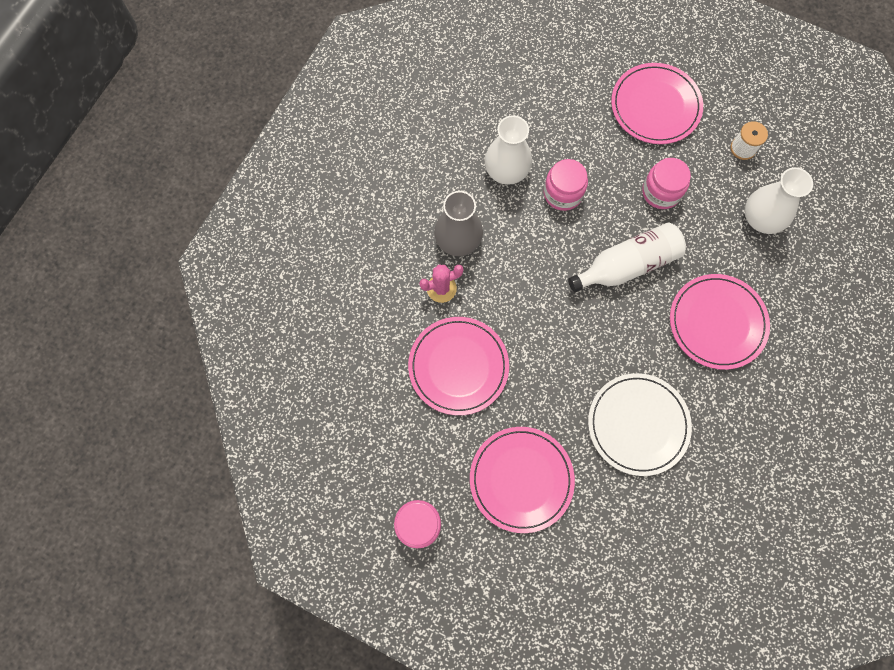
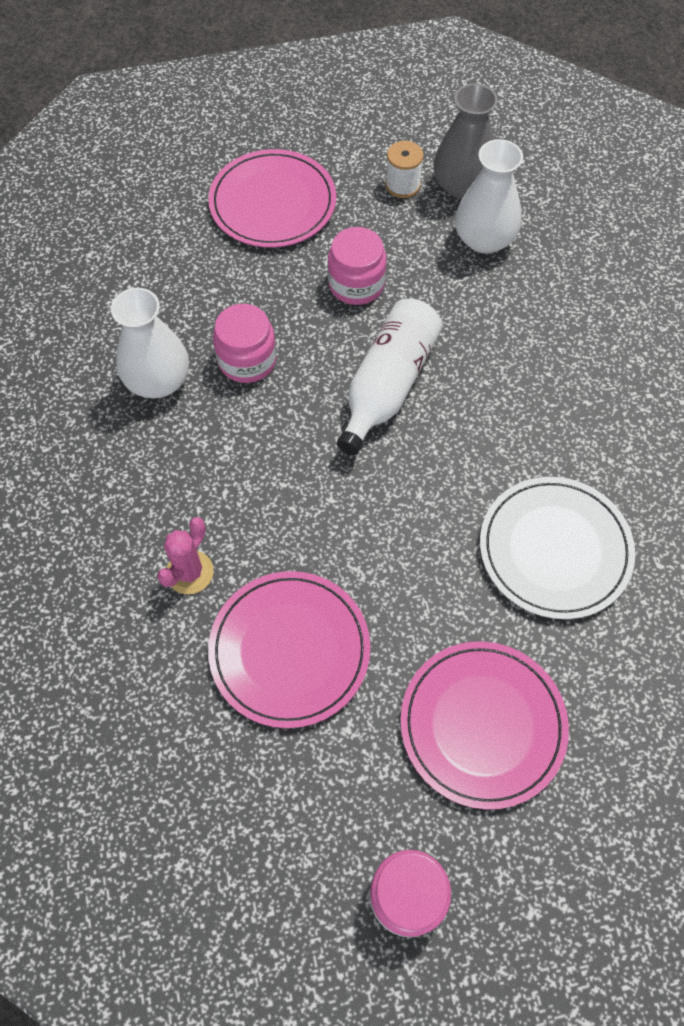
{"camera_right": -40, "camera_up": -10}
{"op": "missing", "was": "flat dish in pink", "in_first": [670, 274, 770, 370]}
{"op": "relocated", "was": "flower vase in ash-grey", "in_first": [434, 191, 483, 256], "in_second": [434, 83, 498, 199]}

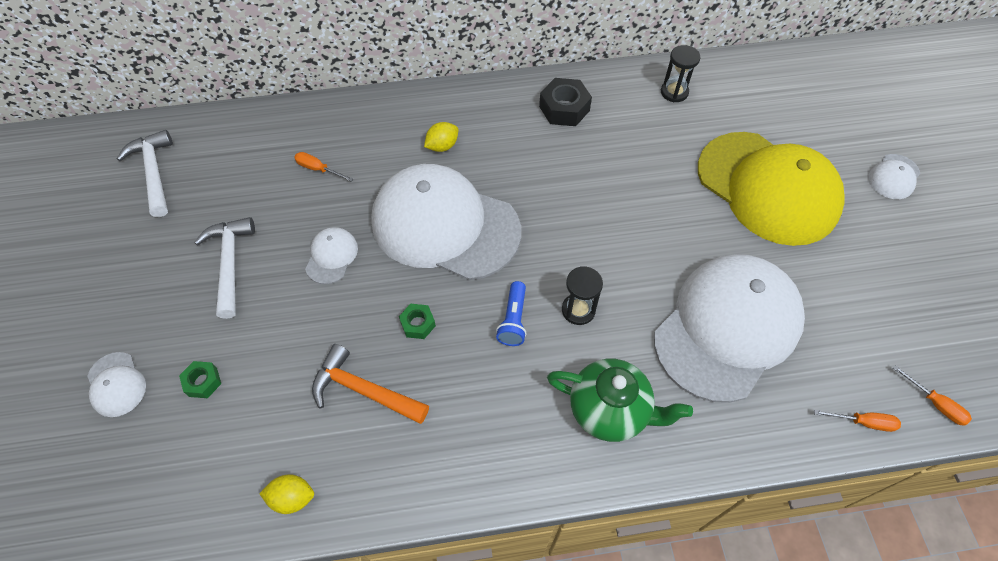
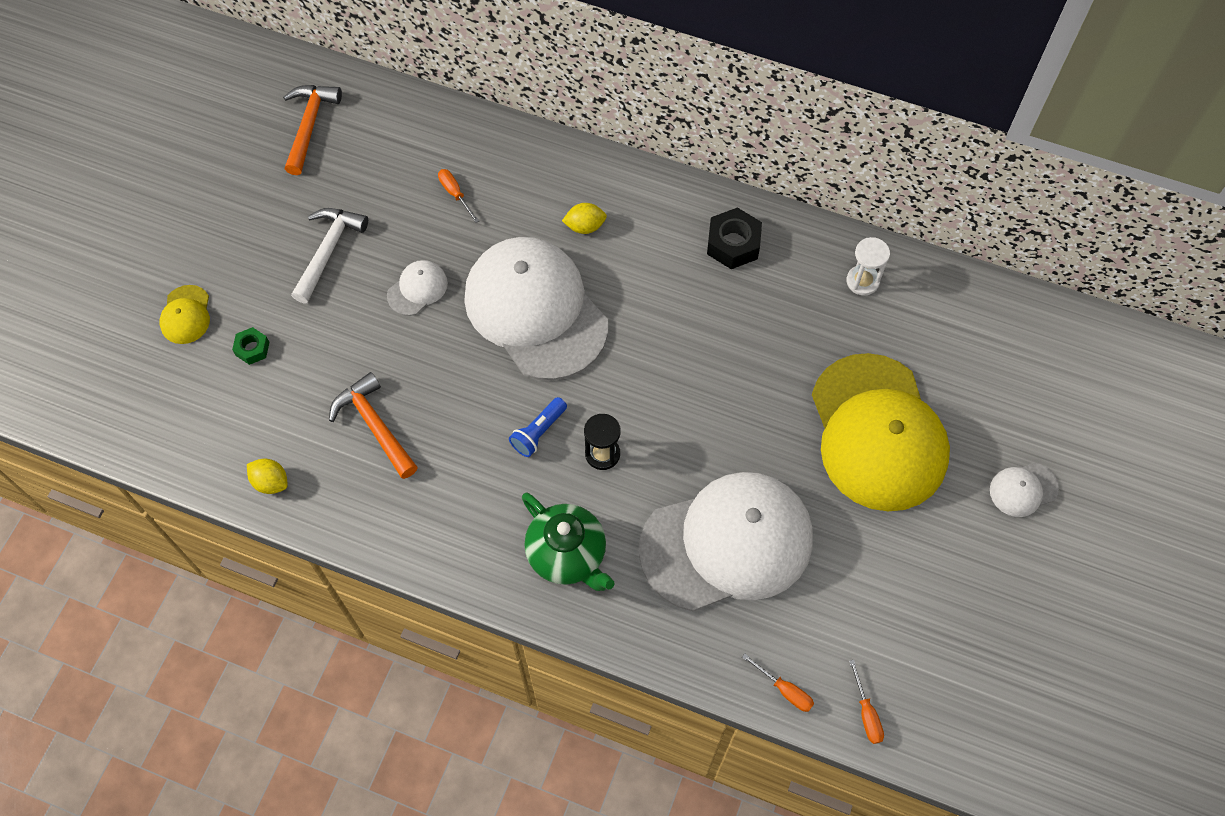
{"camera_right": 30, "camera_up": 5}
{"op": "missing", "was": "hex nut in leaf-green", "in_first": [399, 304, 436, 339]}
{"op": "colour", "was": "peaked cap in white", "now": "peaked cap in bright yellow", "in_first": [87, 352, 146, 417], "in_second": [160, 285, 210, 344]}
{"op": "colour", "was": "hammer in white", "now": "hammer in orange-coloured", "in_first": [117, 130, 173, 217], "in_second": [283, 85, 342, 175]}
{"op": "colour", "was": "sandglass in jet-black", "now": "sandglass in white", "in_first": [661, 45, 701, 102], "in_second": [846, 237, 890, 296]}

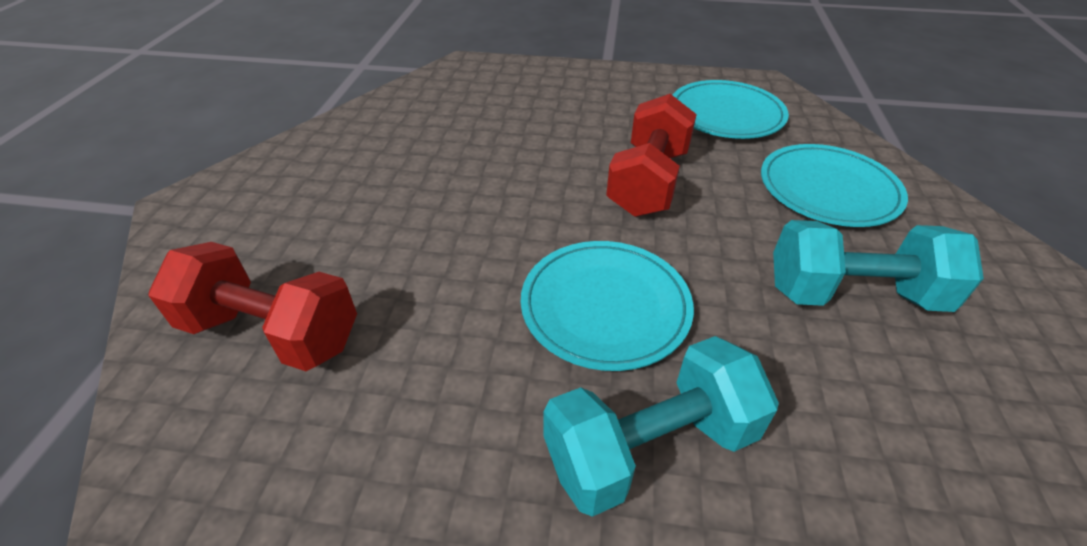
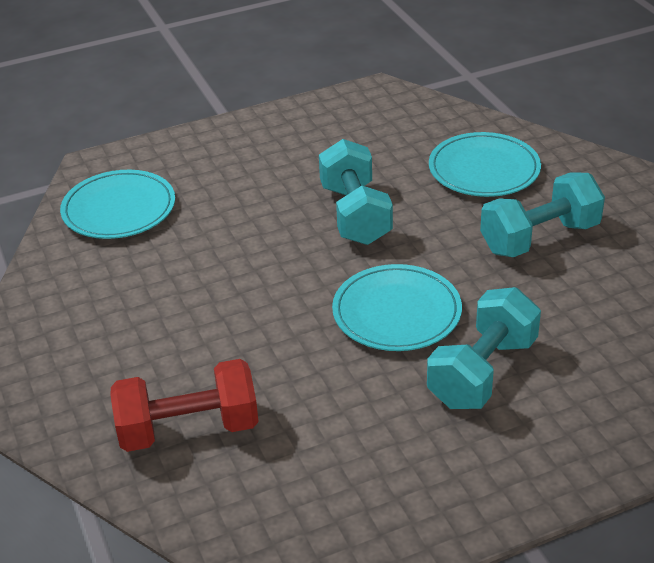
{"camera_right": -30, "camera_up": -5}
{"op": "relocated", "was": "flat dish in teal", "in_first": [673, 80, 789, 139], "in_second": [60, 170, 175, 239]}
{"op": "colour", "was": "free weight in red", "now": "free weight in teal", "in_first": [606, 94, 697, 217], "in_second": [319, 139, 393, 245]}

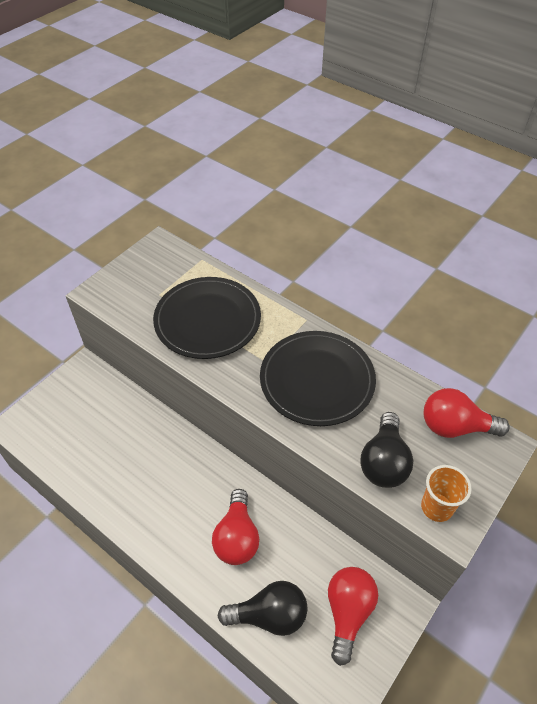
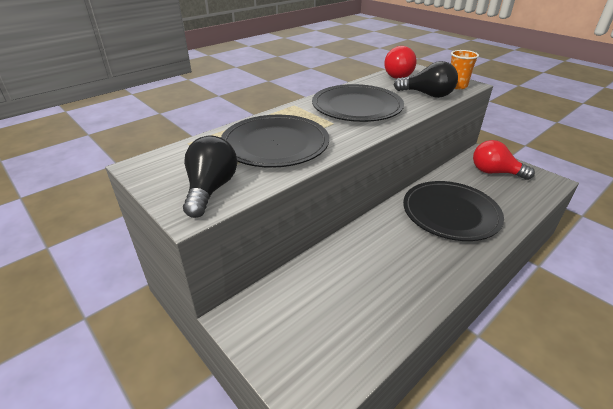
{"camera_right": -80, "camera_up": -15}
{"op": "relocated", "was": "lightbulb in jet-black", "in_first": [218, 581, 307, 636], "in_second": [183, 136, 237, 218]}
{"op": "exchanged", "was": "lightbulb in red", "now": "flat dish in jet-black", "in_first": [212, 489, 259, 565], "in_second": [403, 181, 504, 241]}

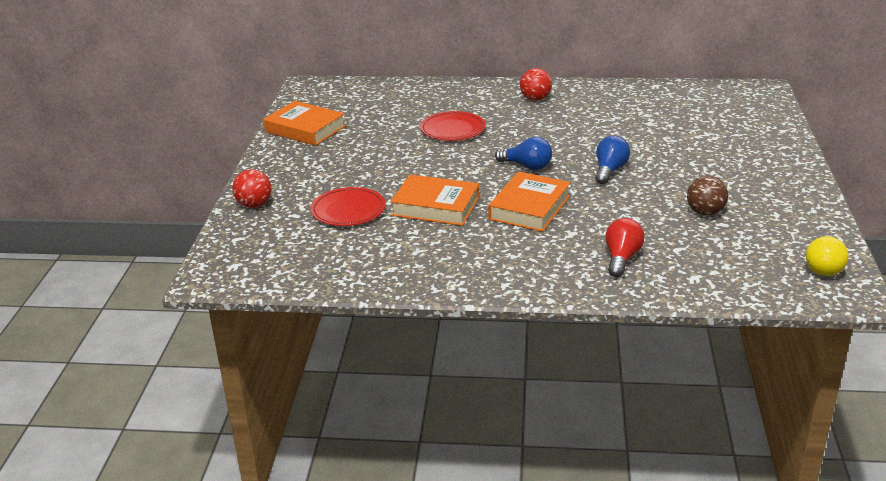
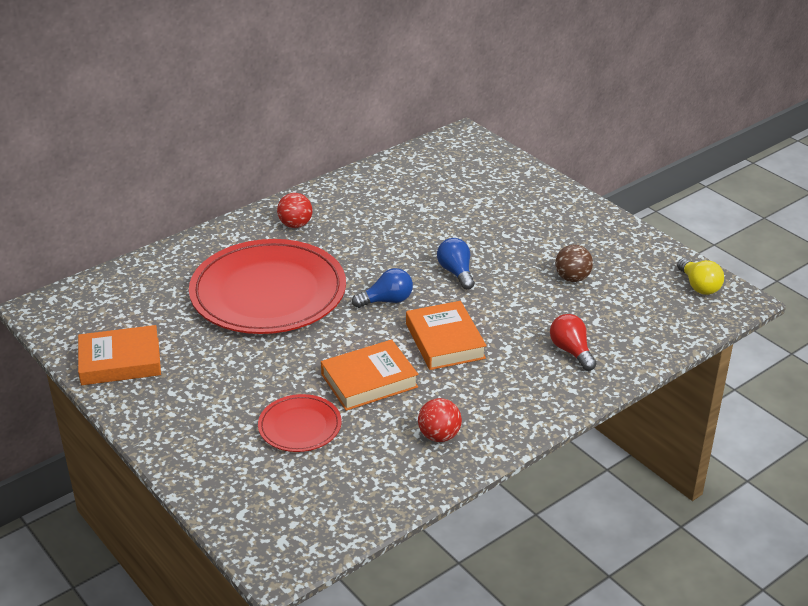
{"camera_right": -45, "camera_up": 5}
{"op": "relocated", "was": "ball in red", "in_first": [233, 169, 271, 208], "in_second": [418, 398, 462, 442]}
{"op": "size", "was": "flat dish in red", "in_first": [420, 111, 486, 141], "in_second": [189, 239, 346, 334], "ratio": 2.13}

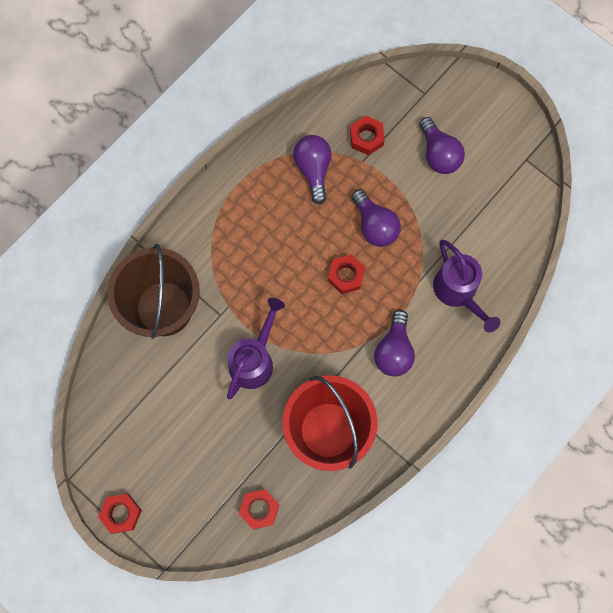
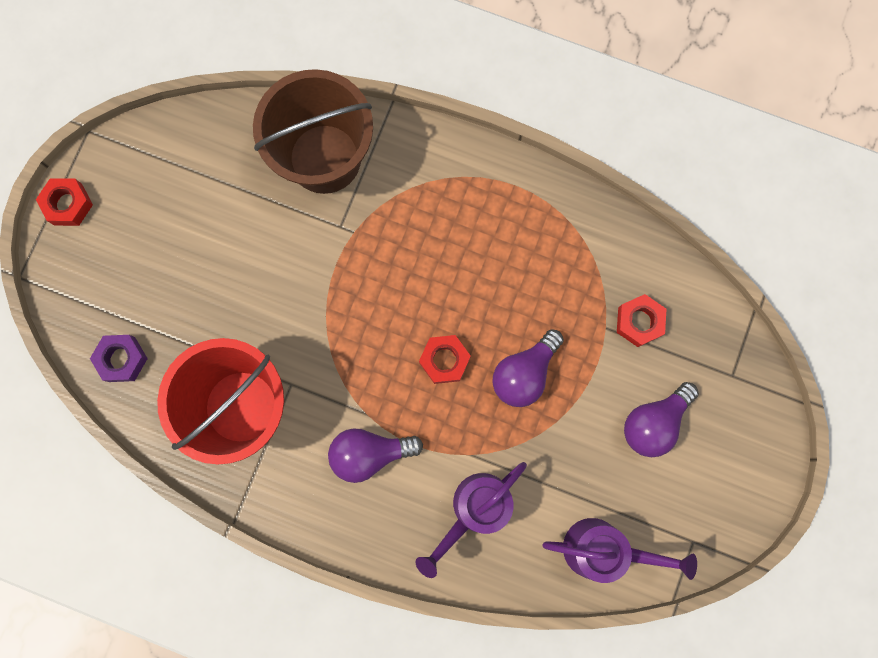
{"camera_right": 70, "camera_up": 5}
{"op": "missing", "was": "lightbulb in violet", "in_first": [293, 135, 332, 205]}
{"op": "relocated", "was": "sprinkling can in violet", "in_first": [227, 298, 285, 399], "in_second": [542, 518, 697, 583]}
{"op": "colour", "was": "hex nut in red", "now": "hex nut in violet", "in_first": [239, 489, 279, 530], "in_second": [90, 335, 148, 382]}

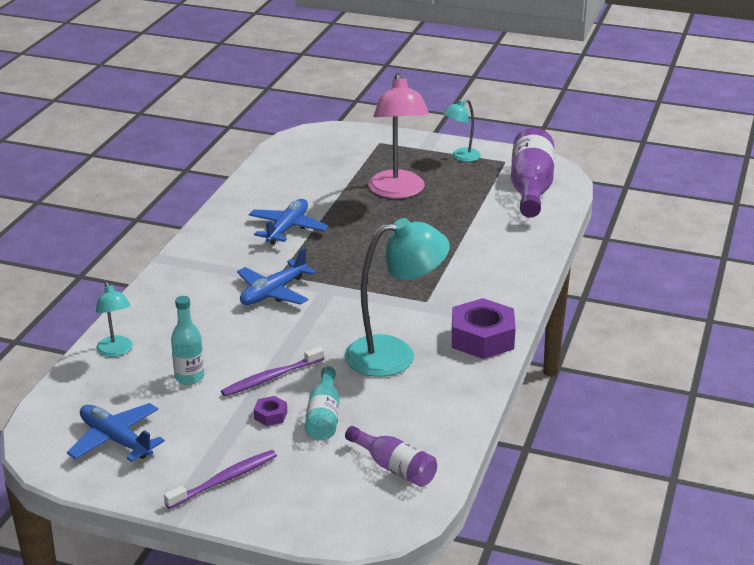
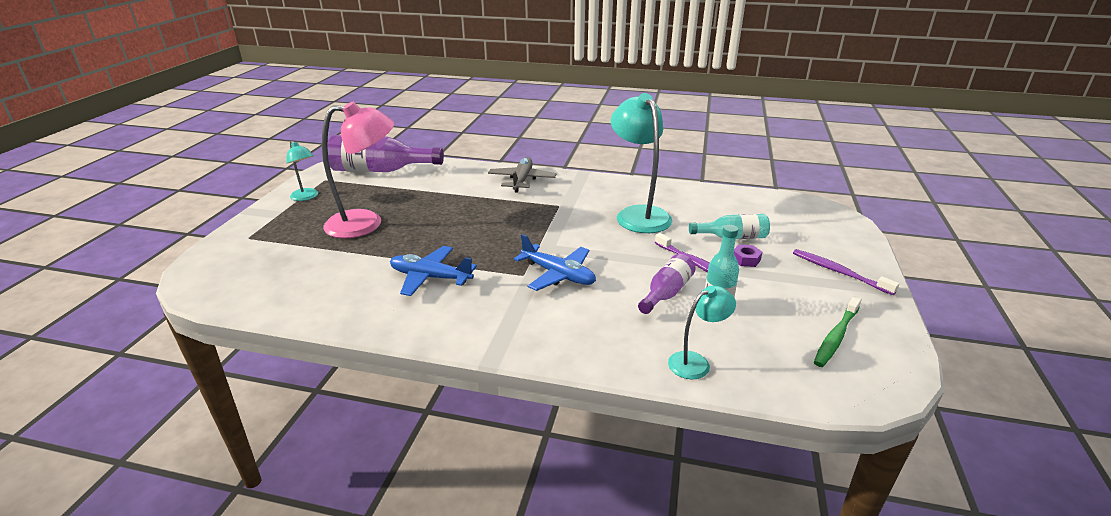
{"camera_right": -95, "camera_up": 0}
{"op": "missing", "was": "hex nut in violet", "in_first": [452, 298, 516, 359]}
{"op": "appeared", "now": "toy plane in ash-grey", "in_second": [488, 157, 556, 193]}
{"op": "relocated", "was": "flask in violet", "in_first": [345, 426, 437, 487], "in_second": [638, 254, 696, 314]}
{"op": "exchanged", "was": "toy plane in royal blue", "now": "tooth brush in leaf-green", "in_first": [67, 403, 165, 462], "in_second": [814, 296, 862, 367]}

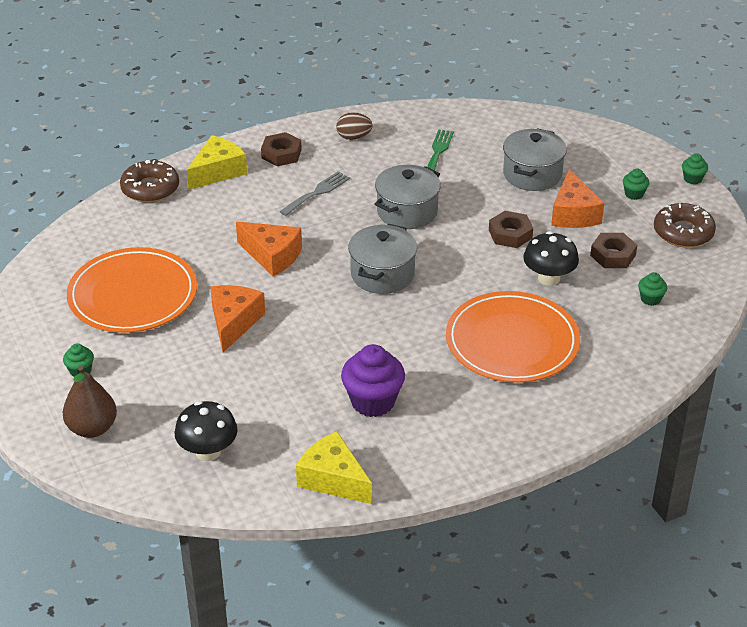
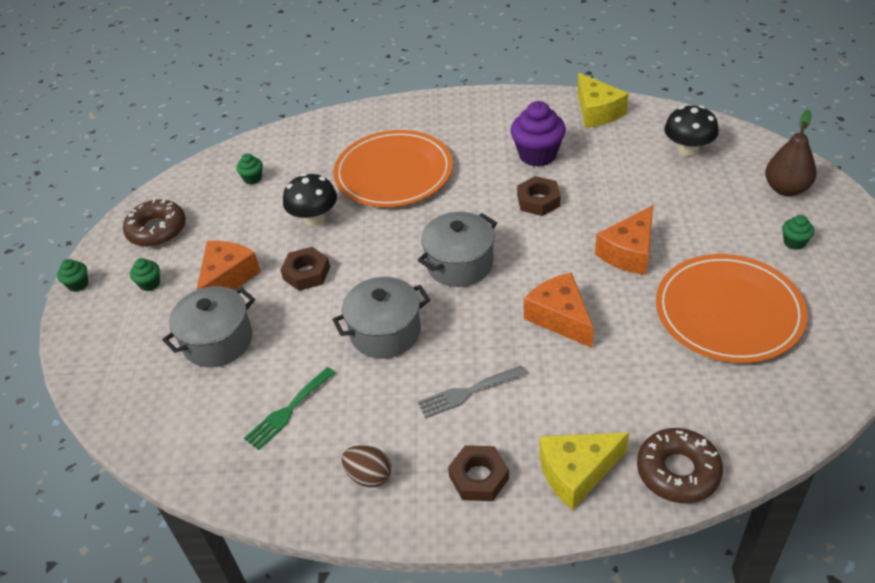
{"camera_right": -150, "camera_up": 5}
{"op": "relocated", "was": "hex nut in russet", "in_first": [590, 233, 637, 268], "in_second": [517, 176, 561, 216]}

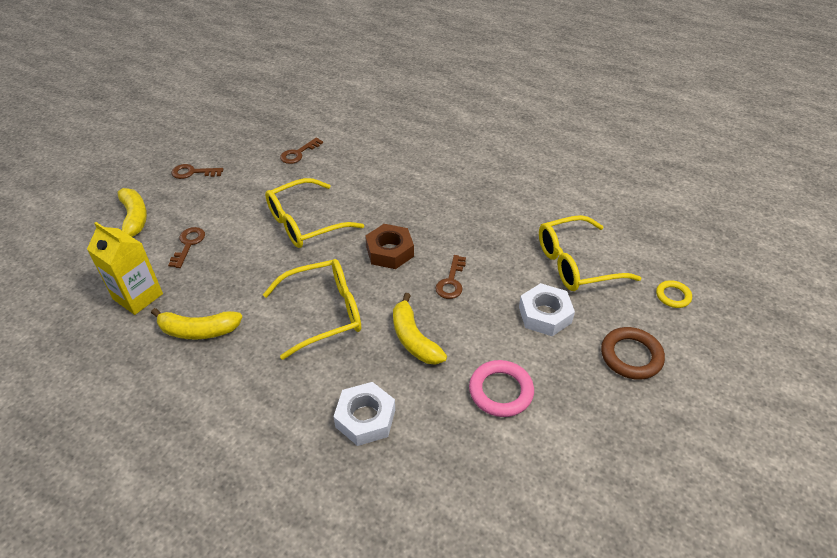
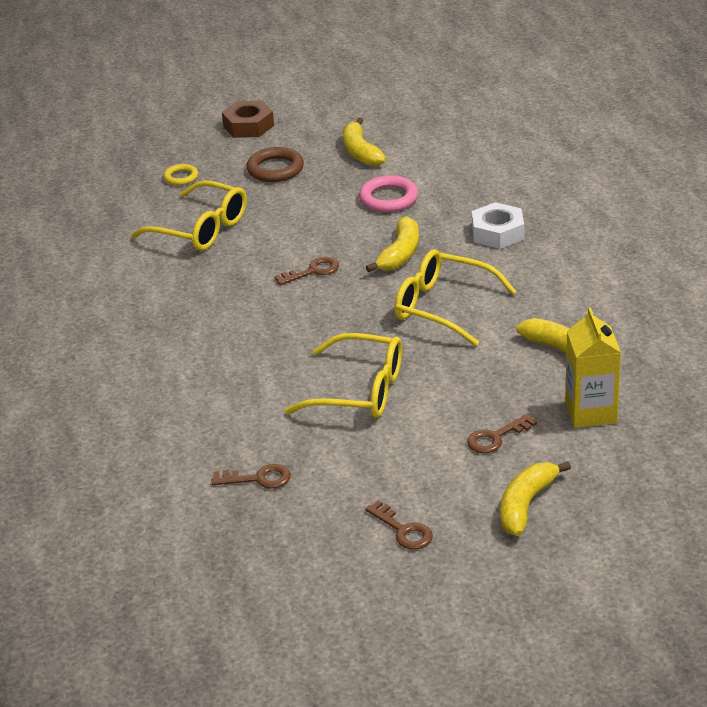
{"camera_right": -130, "camera_up": -10}
{"op": "missing", "was": "hex nut in white", "in_first": [519, 283, 575, 336]}
{"op": "appeared", "now": "toy banana in bright yellow", "in_second": [343, 118, 386, 166]}
{"op": "relocated", "was": "hex nut in russet", "in_first": [365, 224, 414, 269], "in_second": [222, 101, 274, 138]}

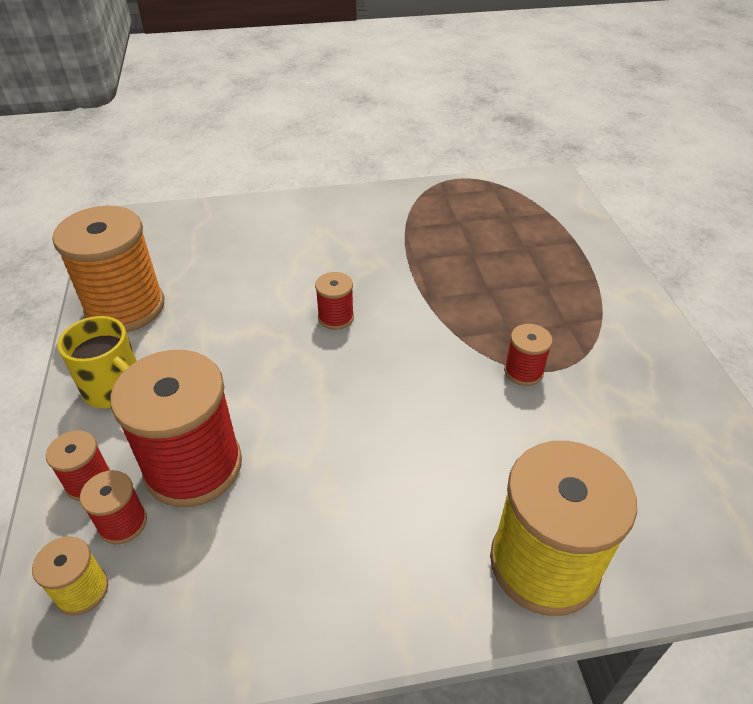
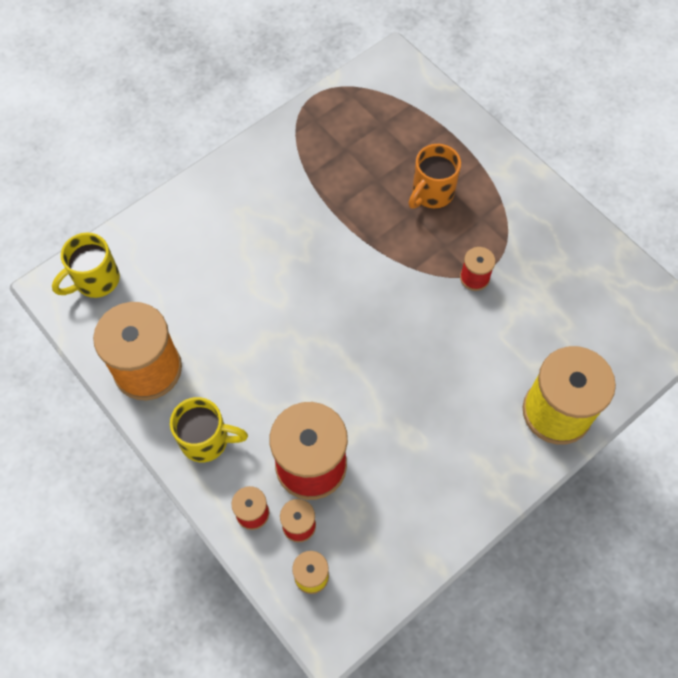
{"camera_right": -30, "camera_up": 20}
{"op": "missing", "was": "reel of thread in red", "in_first": [315, 272, 354, 330]}
{"op": "appeared", "now": "coffee mug in bright yellow", "in_second": [52, 233, 120, 298]}
{"op": "appeared", "now": "coffee mug in orange-coloured", "in_second": [409, 144, 461, 209]}

